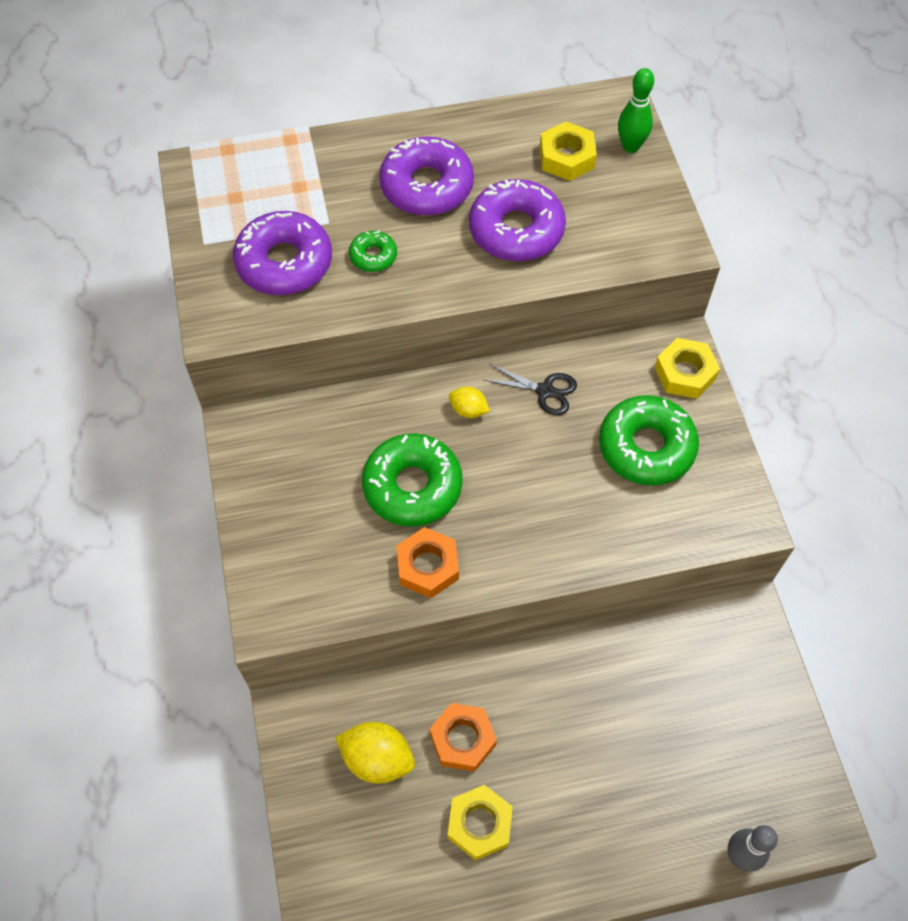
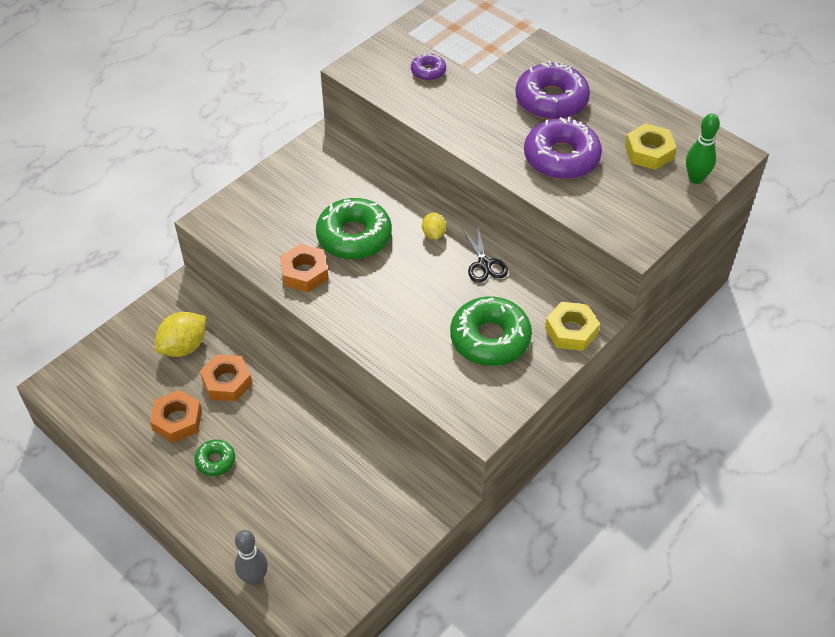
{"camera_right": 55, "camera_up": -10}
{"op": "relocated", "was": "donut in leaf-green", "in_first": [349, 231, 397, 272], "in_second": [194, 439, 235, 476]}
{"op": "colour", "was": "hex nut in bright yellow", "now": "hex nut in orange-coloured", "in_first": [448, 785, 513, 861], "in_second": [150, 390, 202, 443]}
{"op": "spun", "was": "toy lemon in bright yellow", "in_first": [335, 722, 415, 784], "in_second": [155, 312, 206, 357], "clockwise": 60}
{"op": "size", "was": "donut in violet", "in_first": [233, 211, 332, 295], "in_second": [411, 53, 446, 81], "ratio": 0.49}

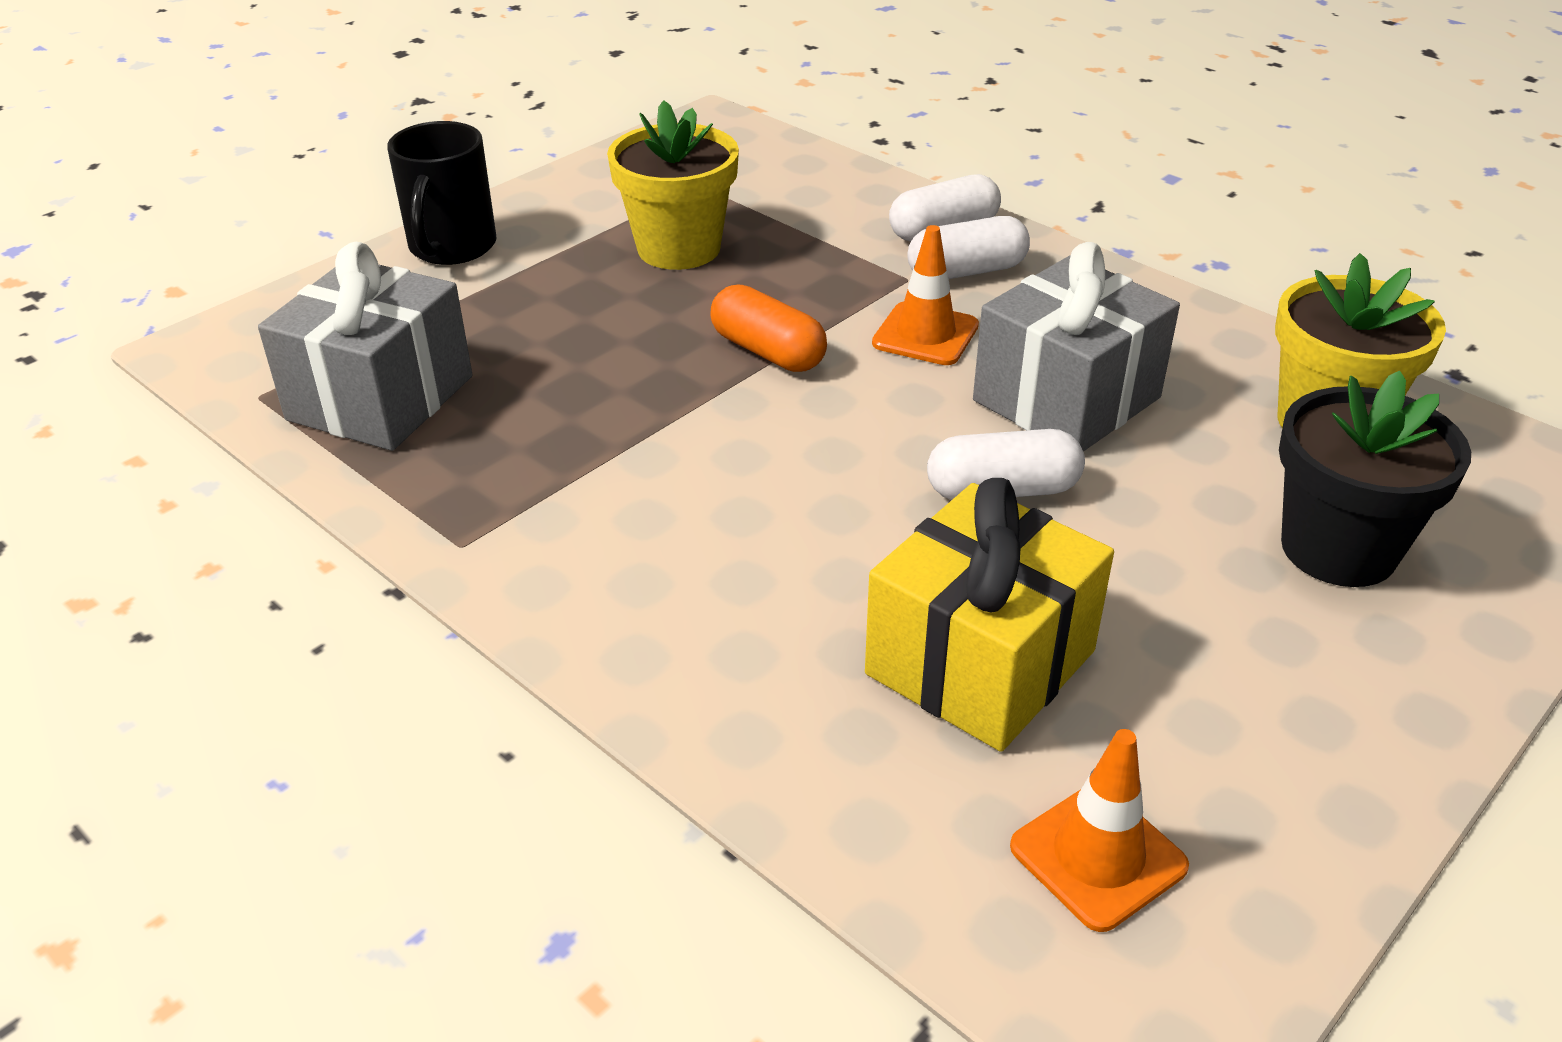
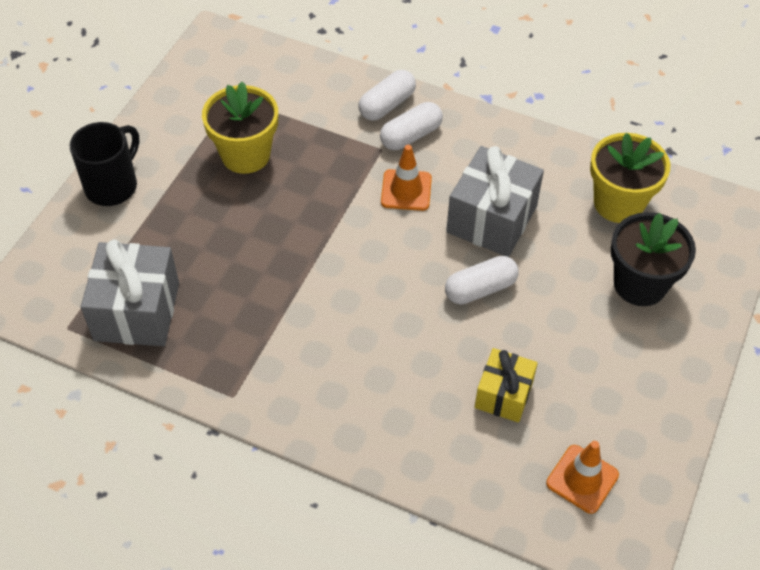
{"camera_right": -20, "camera_up": 15}
{"op": "missing", "was": "capsule in orange-coloured", "in_first": [711, 284, 827, 372]}
{"op": "spun", "was": "coffee mug in jet-black", "in_first": [387, 121, 497, 265], "in_second": [70, 122, 139, 206], "clockwise": -135}
{"op": "size", "was": "present in bright yellow", "in_first": [865, 478, 1114, 752], "in_second": [475, 348, 538, 422], "ratio": 0.62}

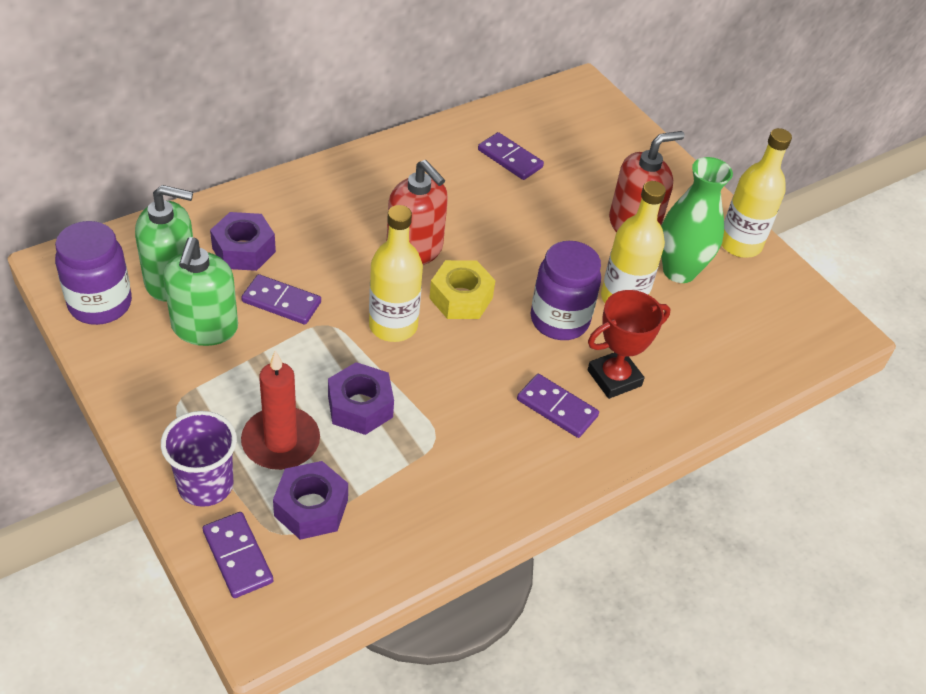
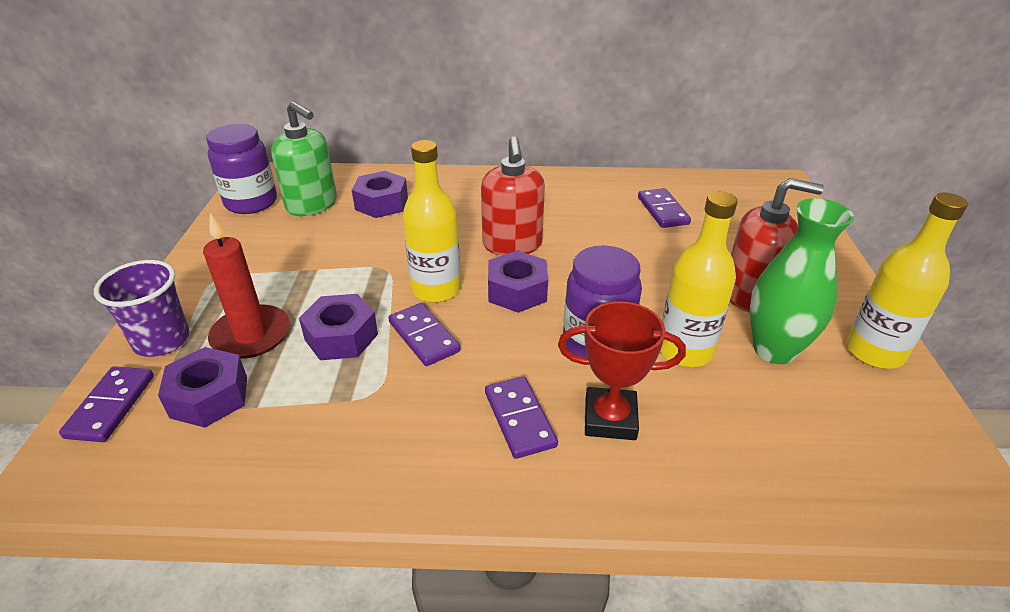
{"camera_right": 40, "camera_up": -10}
{"op": "missing", "was": "pump bottle in leaf-green", "in_first": [163, 237, 238, 346]}
{"op": "relocated", "was": "domino tile in violet", "in_first": [241, 274, 321, 324], "in_second": [388, 303, 461, 366]}
{"op": "colour", "was": "hex nut in bright yellow", "now": "hex nut in violet", "in_first": [429, 260, 496, 319], "in_second": [488, 251, 548, 313]}

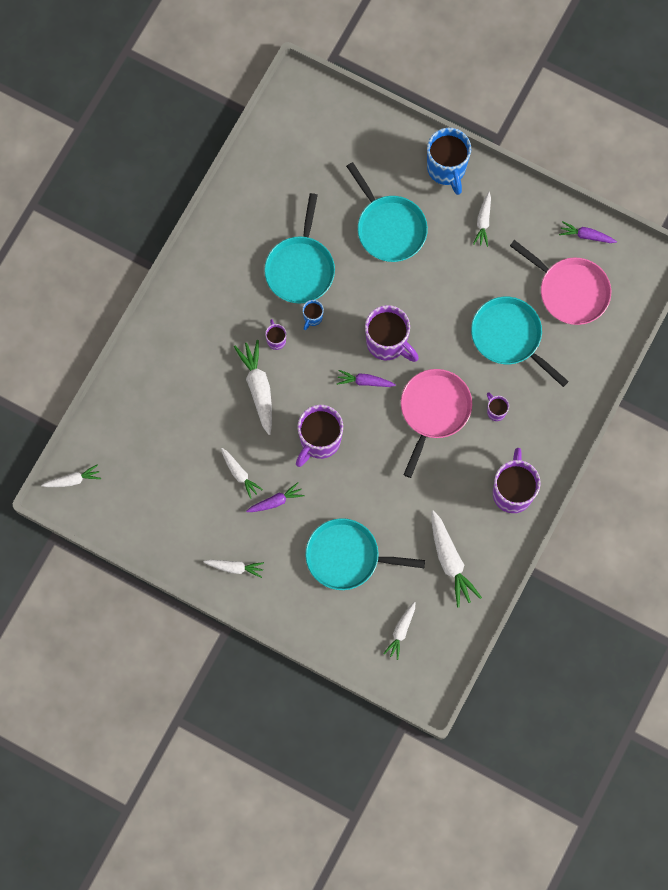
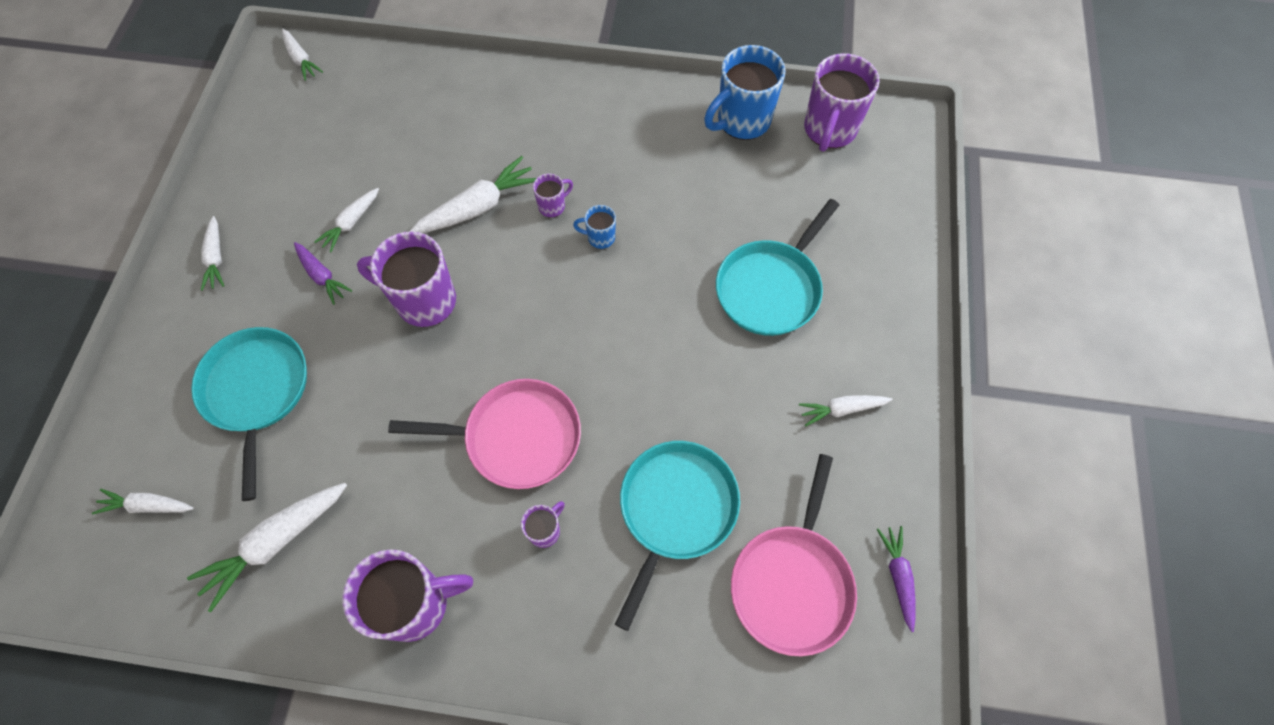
{"camera_right": 70, "camera_up": -10}
{"op": "missing", "was": "skillet in teal", "in_first": [264, 193, 335, 304]}
{"op": "missing", "was": "carrot in violet", "in_first": [337, 370, 396, 387]}
{"op": "relocated", "was": "coffee mug in violet", "in_first": [365, 305, 419, 362], "in_second": [804, 53, 880, 152]}
{"op": "relocated", "was": "coffee mug in royal blue", "in_first": [427, 128, 471, 195], "in_second": [704, 45, 786, 140]}

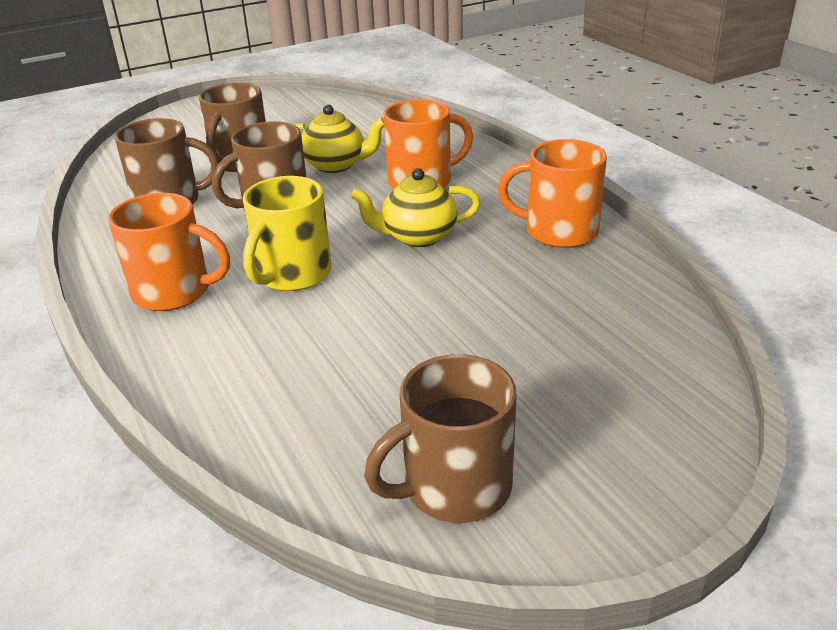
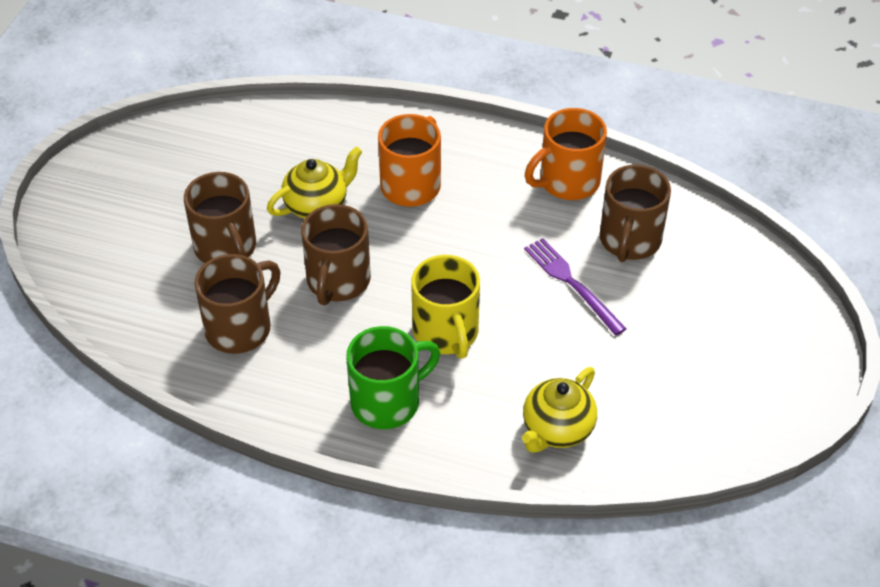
{"camera_right": -45, "camera_up": 15}
{"op": "appeared", "now": "table fork in violet", "in_second": [524, 238, 627, 336]}
{"op": "relocated", "was": "tea pot in bright yellow", "in_first": [351, 168, 481, 247], "in_second": [522, 367, 597, 453]}
{"op": "relocated", "was": "coffee mug in russet", "in_first": [364, 354, 517, 523], "in_second": [600, 165, 671, 262]}
{"op": "colour", "was": "coffee mug in orange-coloured", "now": "coffee mug in leaf-green", "in_first": [108, 193, 230, 311], "in_second": [346, 326, 440, 429]}

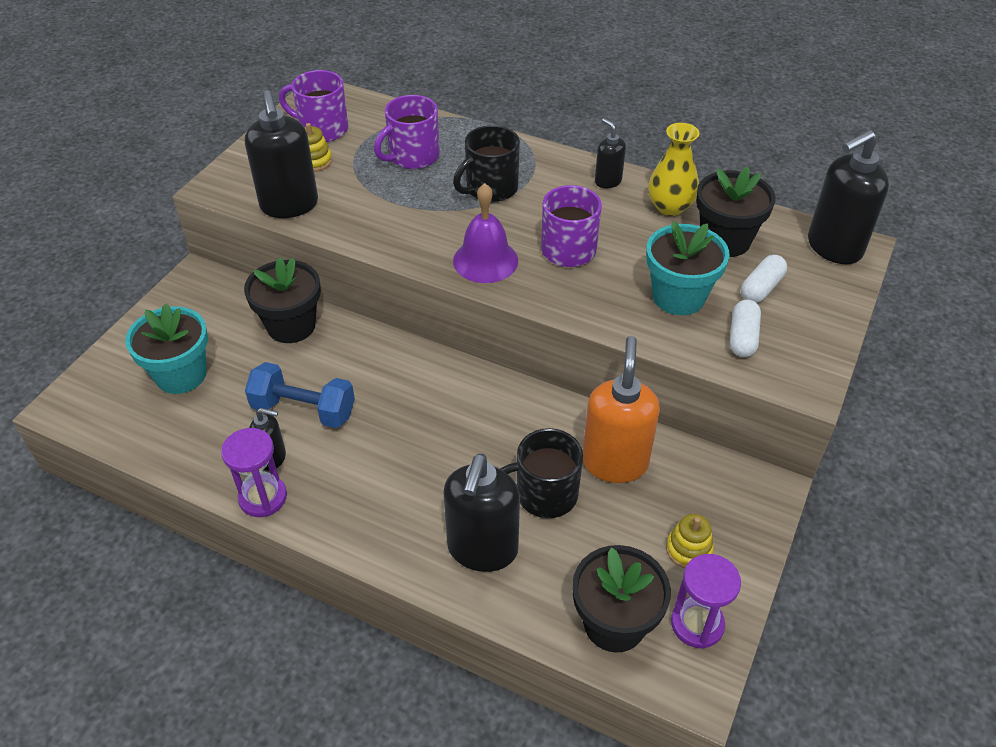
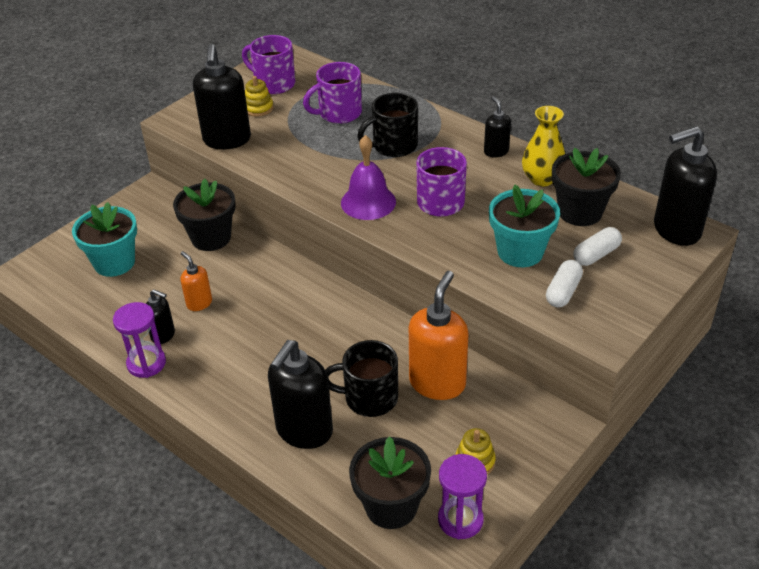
{"camera_right": 15, "camera_up": -5}
{"op": "exchanged", "was": "free weight in royal blue", "now": "pump bottle in orange-coloured", "in_first": [245, 362, 355, 428], "in_second": [181, 251, 212, 311]}

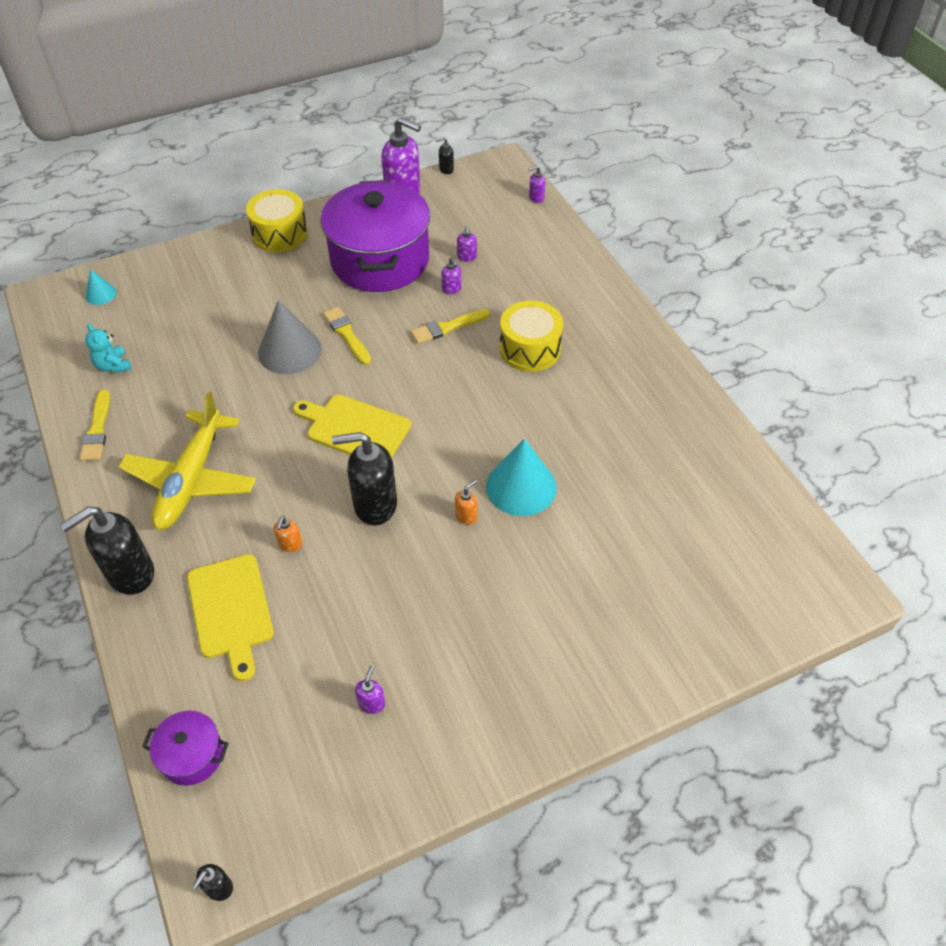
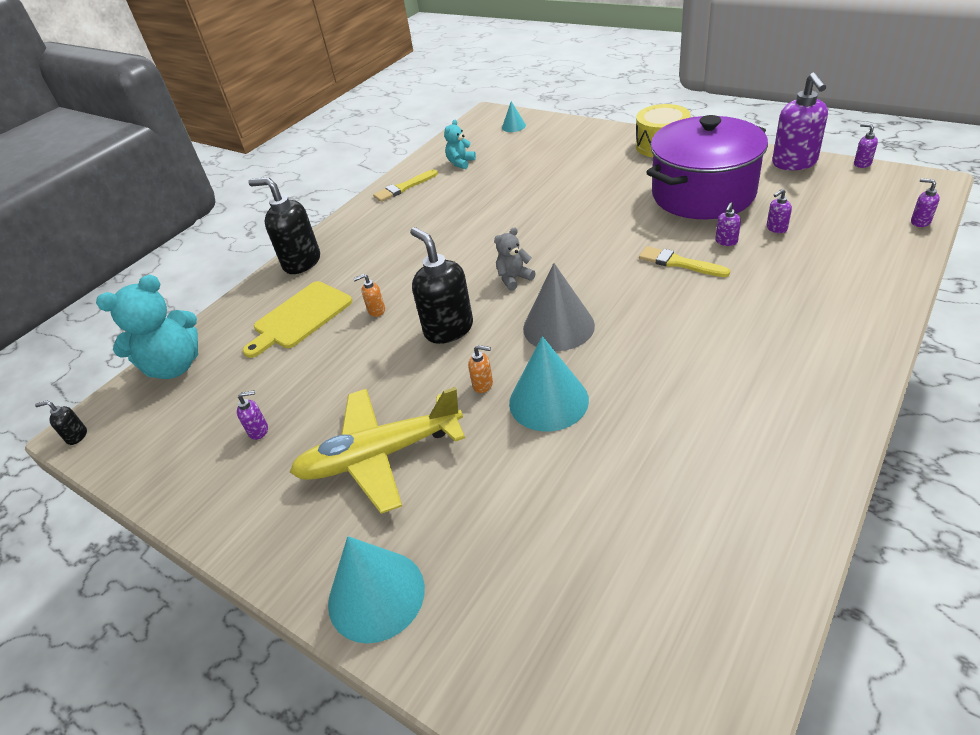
{"camera_right": 65, "camera_up": -10}
{"op": "missing", "was": "paint brush in bright yellow", "in_first": [323, 306, 371, 365]}
{"op": "missing", "was": "drum in bright yellow", "in_first": [500, 301, 563, 372]}
{"op": "appeared", "now": "solid cone in teal", "in_second": [328, 536, 425, 643]}
{"op": "relocated", "was": "toy plane in bright yellow", "in_first": [119, 391, 256, 530], "in_second": [290, 387, 465, 514]}
{"op": "relocated", "was": "solid cone in ash-grey", "in_first": [258, 300, 322, 374], "in_second": [523, 263, 595, 351]}
{"op": "exchanged", "was": "stockpot in violet", "now": "stuffed bear in teal", "in_first": [142, 711, 229, 786], "in_second": [96, 275, 198, 379]}
{"op": "exchanged", "was": "cutting board in bright yellow", "now": "stuffed bear in ash-grey", "in_first": [293, 395, 411, 458], "in_second": [494, 227, 535, 291]}
{"op": "colour", "was": "pump bottle in jet-black", "now": "pump bottle in violet", "in_first": [435, 137, 454, 174], "in_second": [854, 123, 878, 168]}

